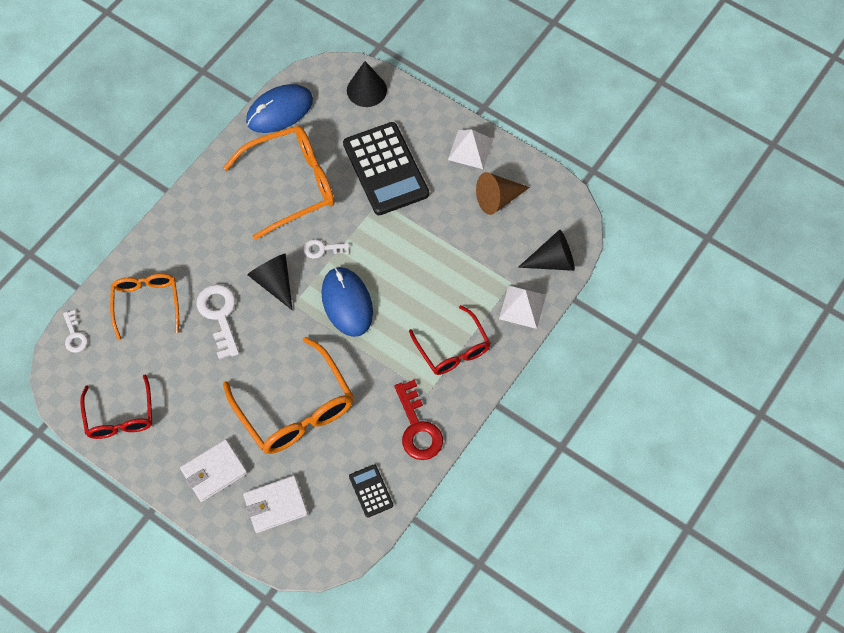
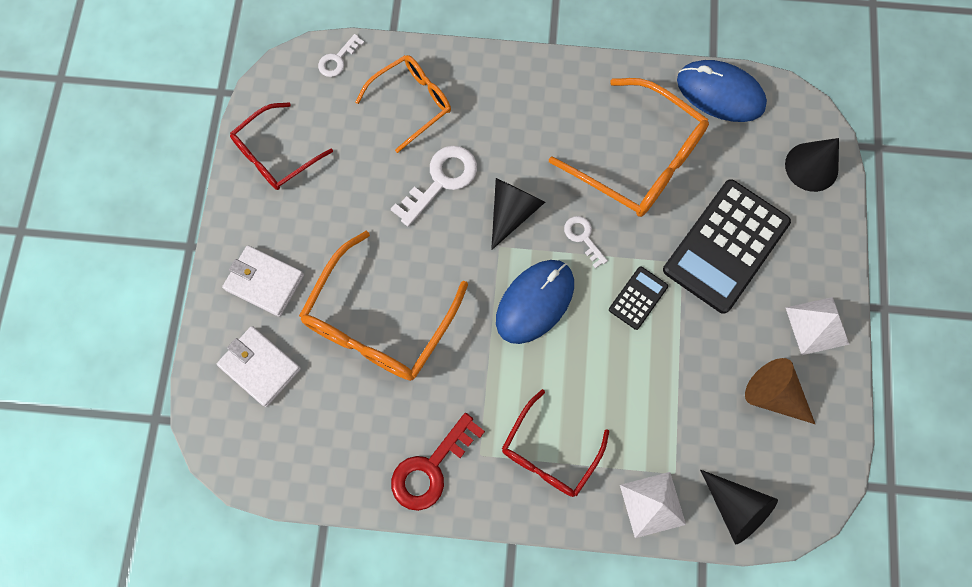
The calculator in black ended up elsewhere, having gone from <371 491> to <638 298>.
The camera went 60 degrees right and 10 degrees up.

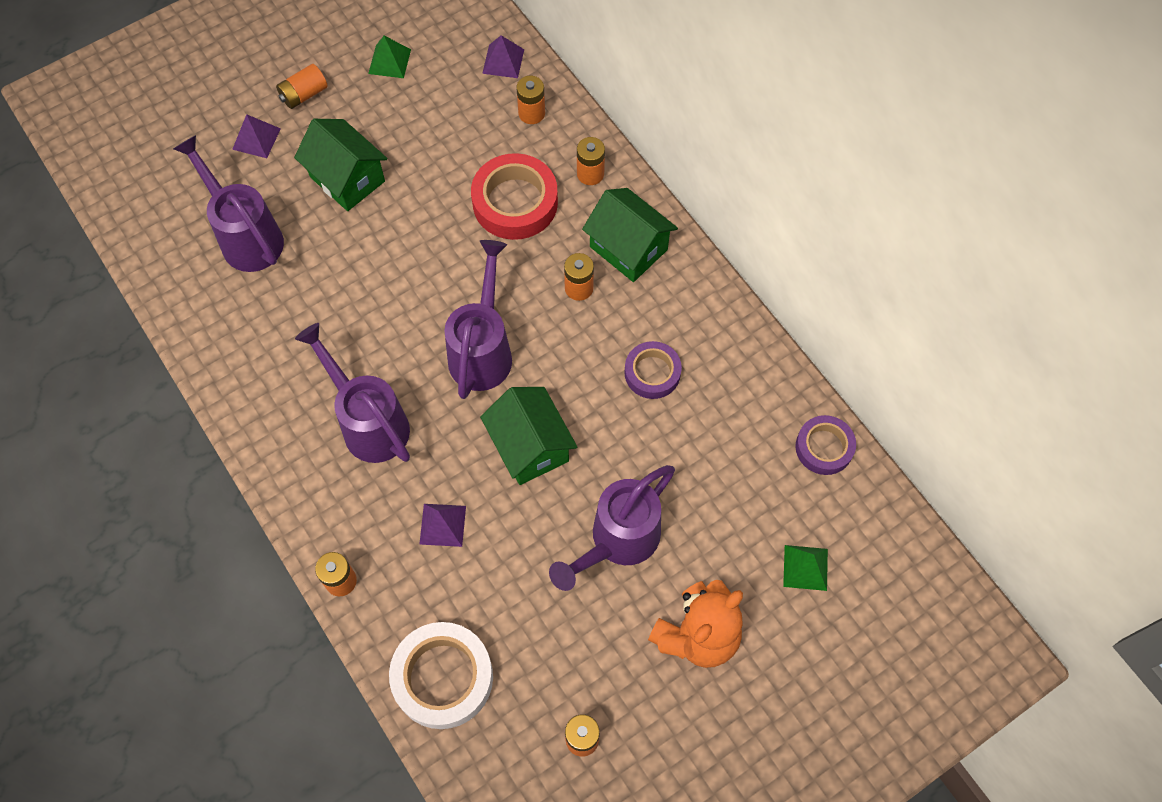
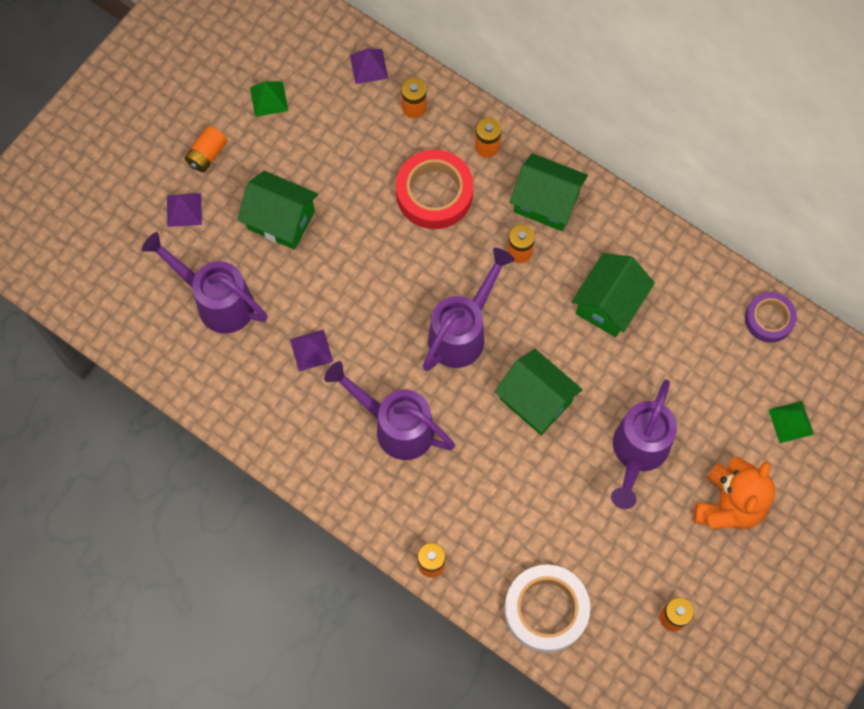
The pyramid in purple ended up elsewhere, having gone from <442 524> to <311 350>.
The watering can in purple at <483 350> ended up facing another way, 45 degrees clockwise from before.
Where the tape in purple stood at <652 373>, the house in green came to stand at <609 304>.
The camera went 20 degrees left and 5 degrees up.

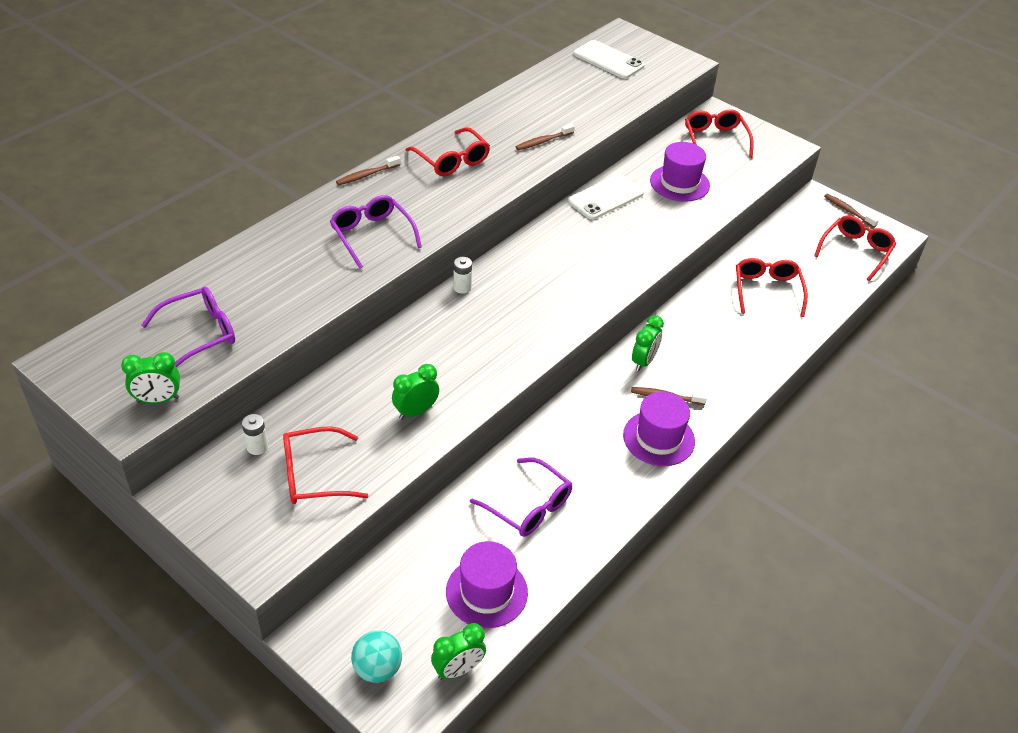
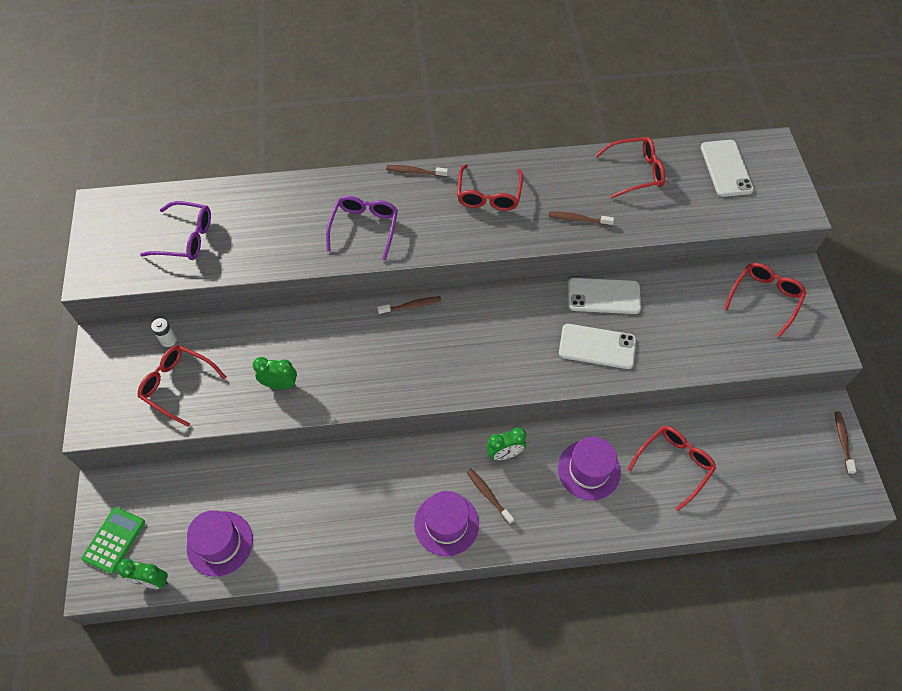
The second view lost the clock in green at <158 400>.
Where the ball in turquoise stood at <377 668>, the calculator in green came to stand at <114 540>.
Where the battery in white stood at <462 287>, the toothbrush in brown came to stand at <411 306>.
The second view lost the glasses in purple at <528 506>.
The hat in purple ended up elsewhere, having gone from <679 183> to <589 470>.
The glasses in red ended up elsewhere, having gone from <855 251> to <635 172>.
The second view gained the phone in white at <597 346>.
The camera went 45 degrees right and 15 degrees up.

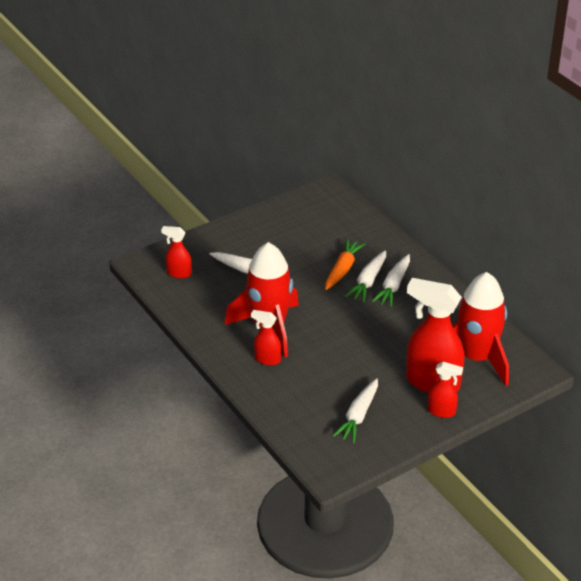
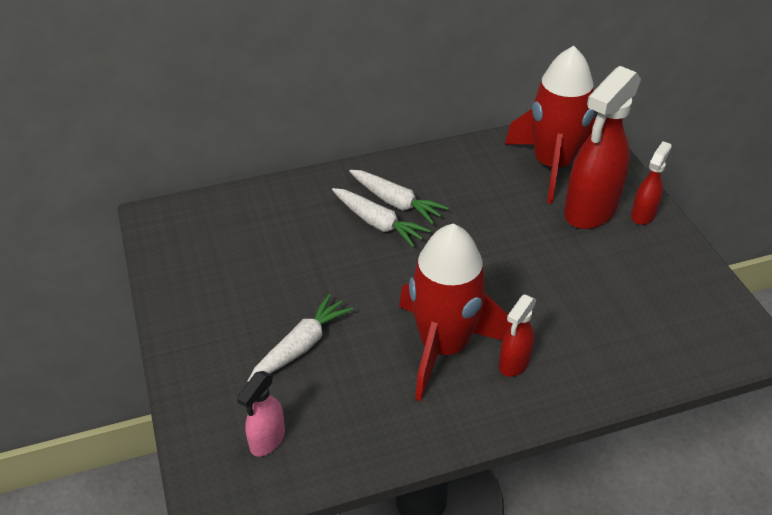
What was the spray bottle in red at <179 273> turned into the spray bottle in pink at <267 440>.
The second view lost the carrot in orange at <343 269>.
The second view lost the carrot in white at <358 416>.
The camera went 75 degrees left and 5 degrees up.

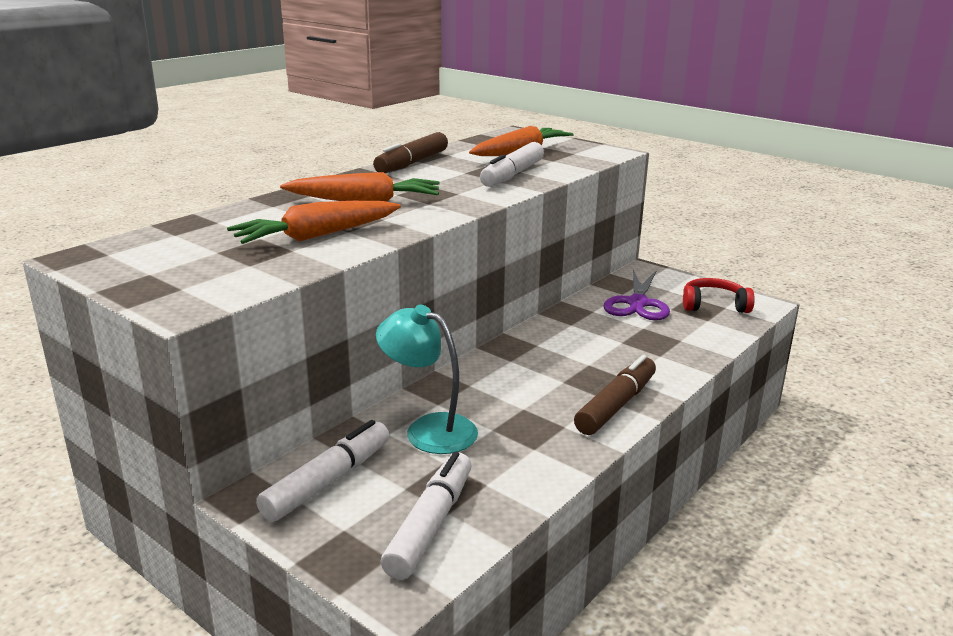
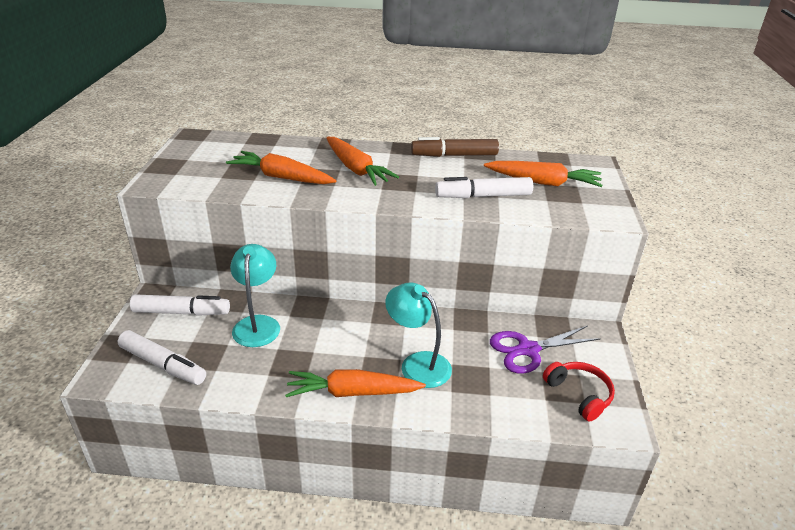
The marker in white at <430 524> ended up facing another way, 45 degrees clockwise from before.
Where the marker in brown stood at <616 405>, the carrot in orange came to stand at <352 392>.
The second view gained the lamp in turquoise at <417 364>.
The camera went 55 degrees right and 10 degrees up.

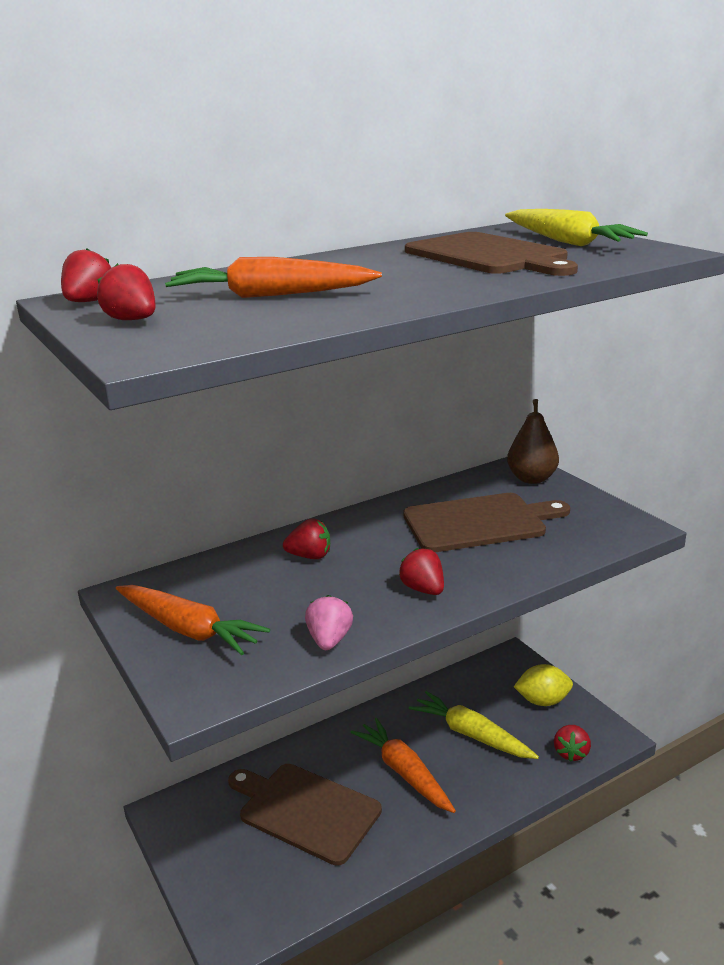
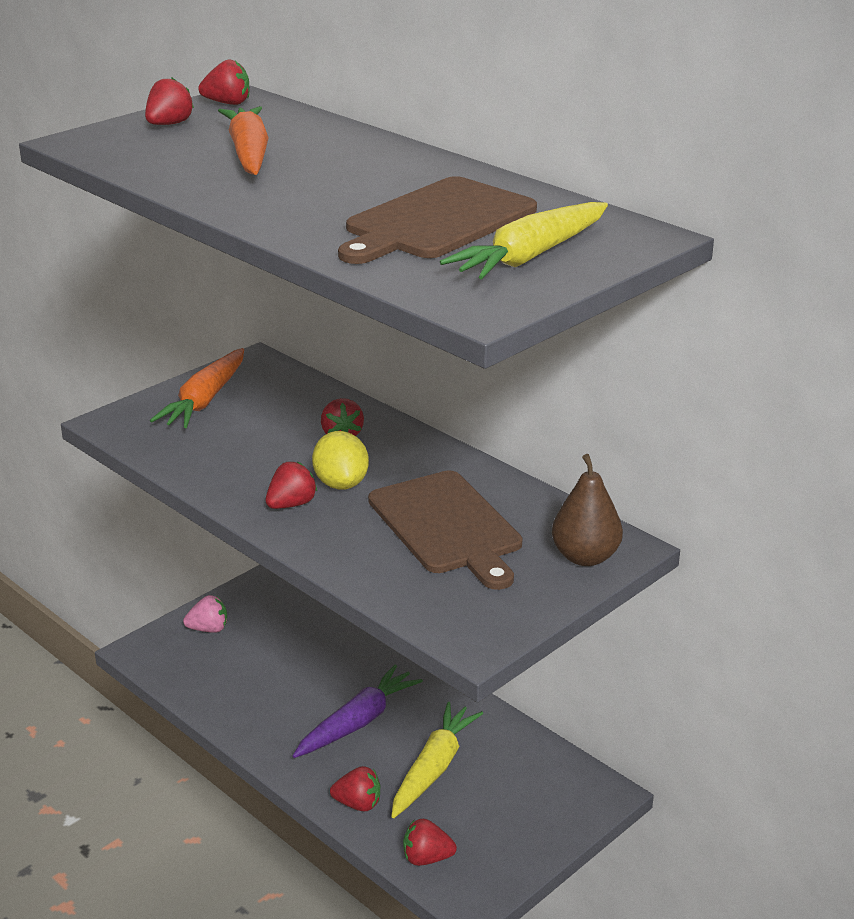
The second view lost the cutting board in brown at <305 810>.
The strawberry in pink ended up elsewhere, having gone from <329 640> to <208 629>.
What was the carrot in orange at <404 772> turned into the carrot in purple at <358 722>.
The lemon in yellow ended up elsewhere, having gone from <542 701> to <341 483>.
The second view gained the strawberry in red at <358 804>.
The camera went 75 degrees right and 5 degrees up.

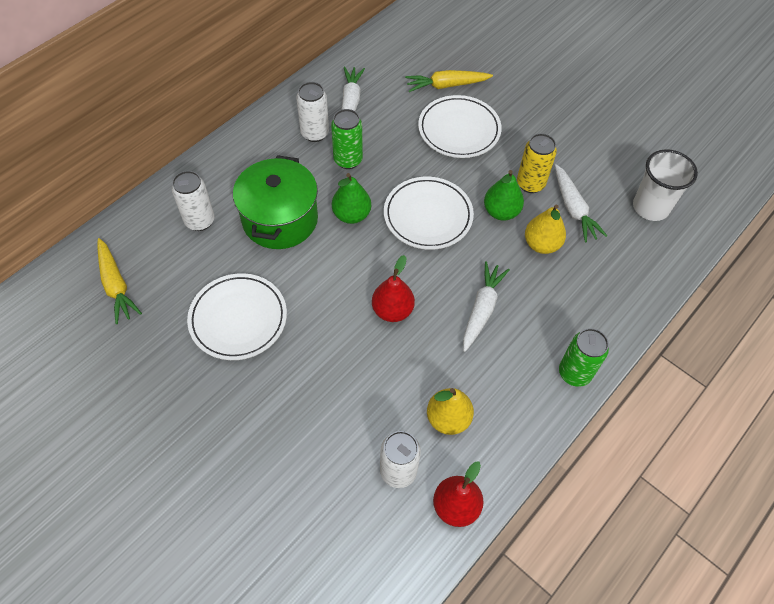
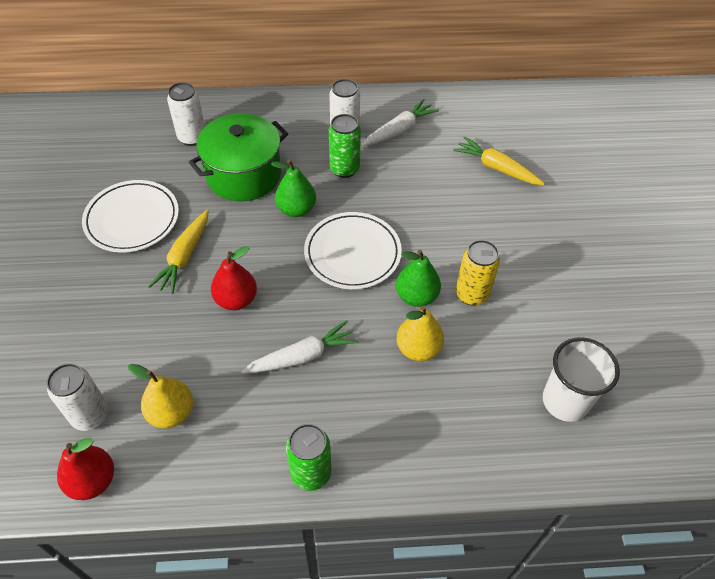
The carrot in yellow ended up elsewhere, having gone from <116 285> to <184 257>.
The second view lost the plate in white at <459 130>.
The second view lost the carrot in white at <573 209>.
The camera went 45 degrees right and 5 degrees down.

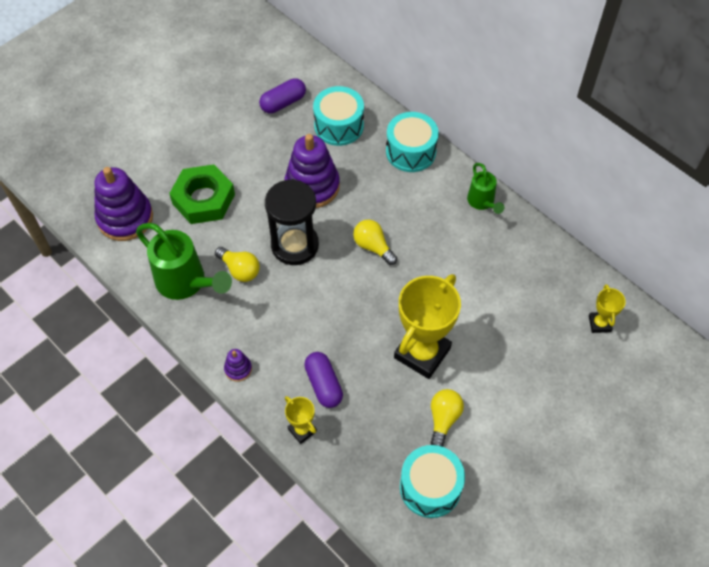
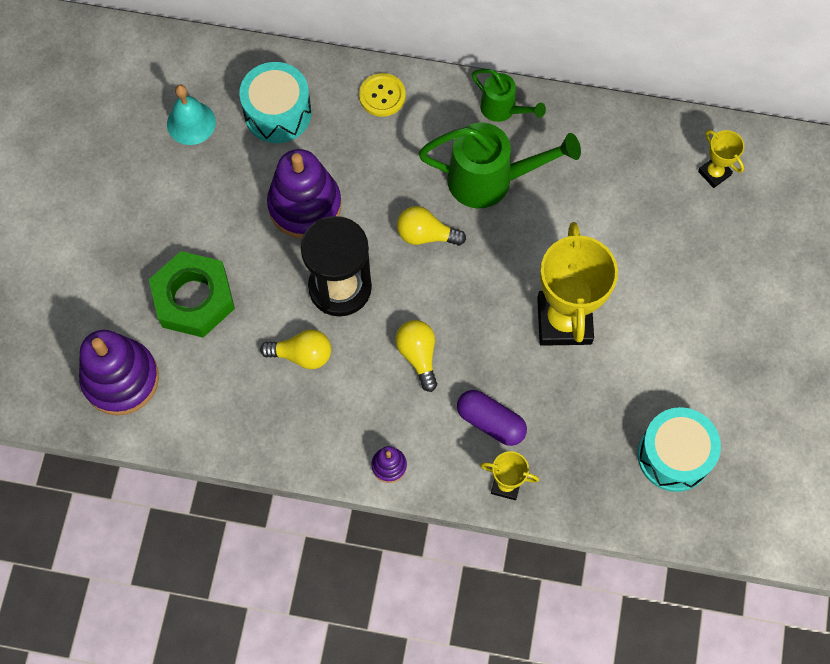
The watering can in green ended up elsewhere, having gone from <186 283> to <490 180>.
Where the capsule in purple stood at <283 103>, the bell in turquoise came to stand at <191 123>.
Where the drum in turquoise stood at <411 151>, the button in yellow came to stand at <382 96>.
The light bulb in yellow ended up elsewhere, having gone from <443 419> to <418 355>.
The camera went 35 degrees left and 10 degrees up.

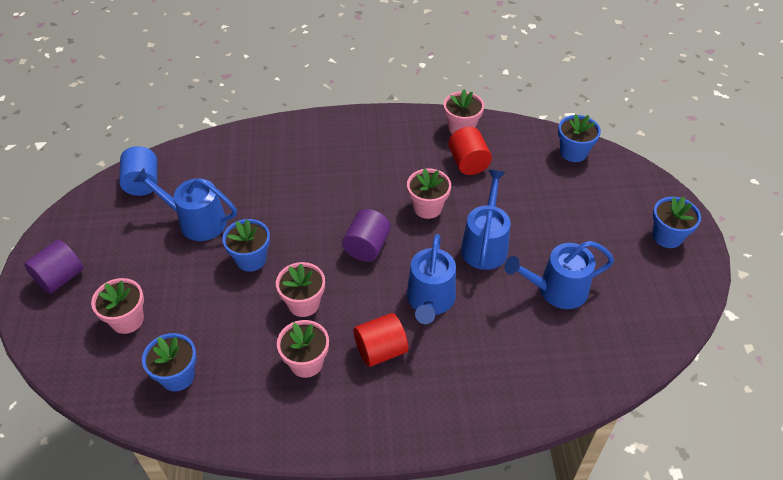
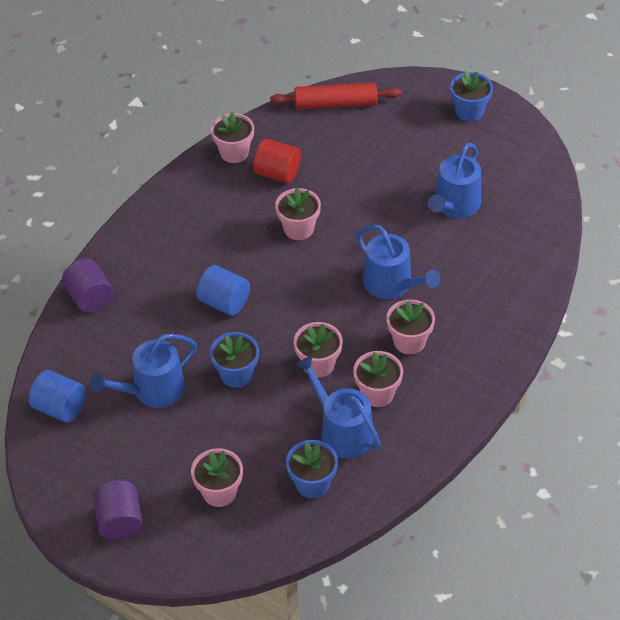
The cylinder in purple ended up elsewhere, having gone from <367 247> to <90 298>.
Where the cylinder in red stood at <381 350>, the flower pot in pink came to stand at <409 341>.
The watering can in blue ended up elsewhere, having gone from <485 245> to <342 431>.
Where the flower pot in blue stood at <573 152>, the rolling pin in red came to stand at <335 104>.
The second view gained the cylinder in blue at <224 302>.
The camera went 50 degrees left and 0 degrees up.

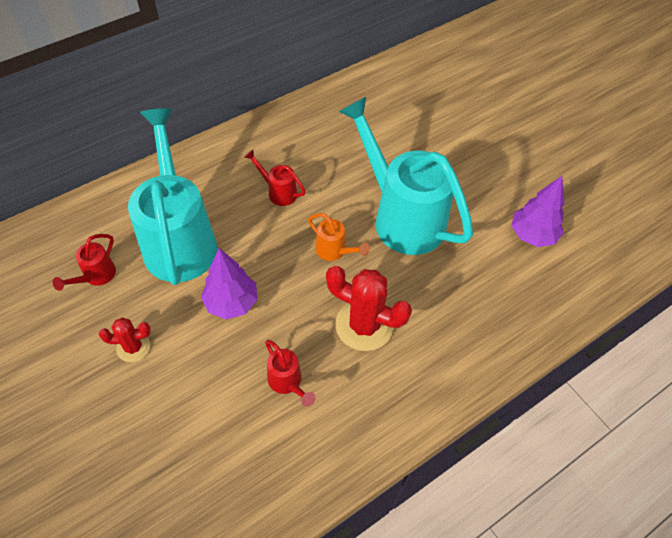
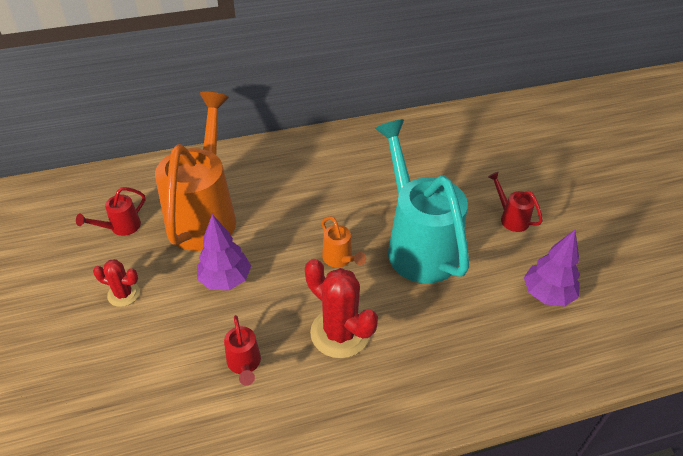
What was the watering can in turquoise at <179 239> turned into the watering can in orange at <205 215>.
The watering can in red ended up elsewhere, having gone from <278 192> to <511 218>.
The camera went 20 degrees right and 10 degrees down.

